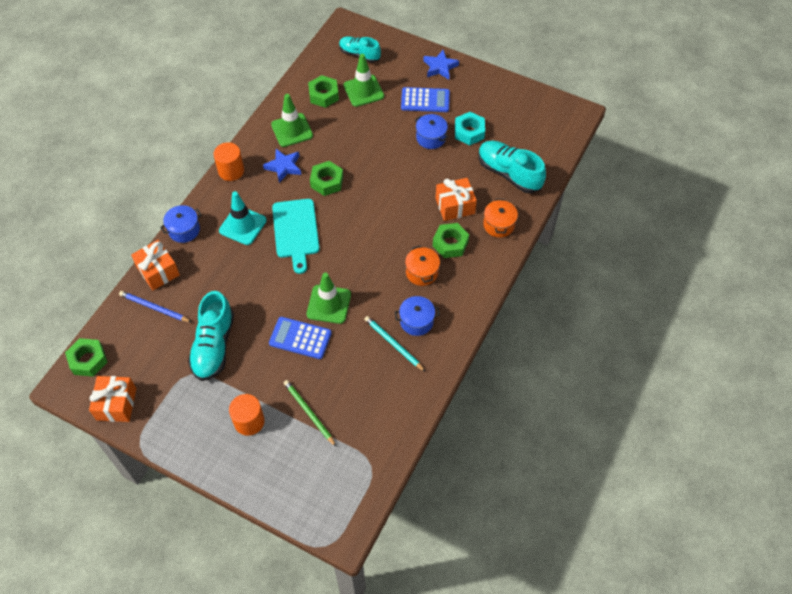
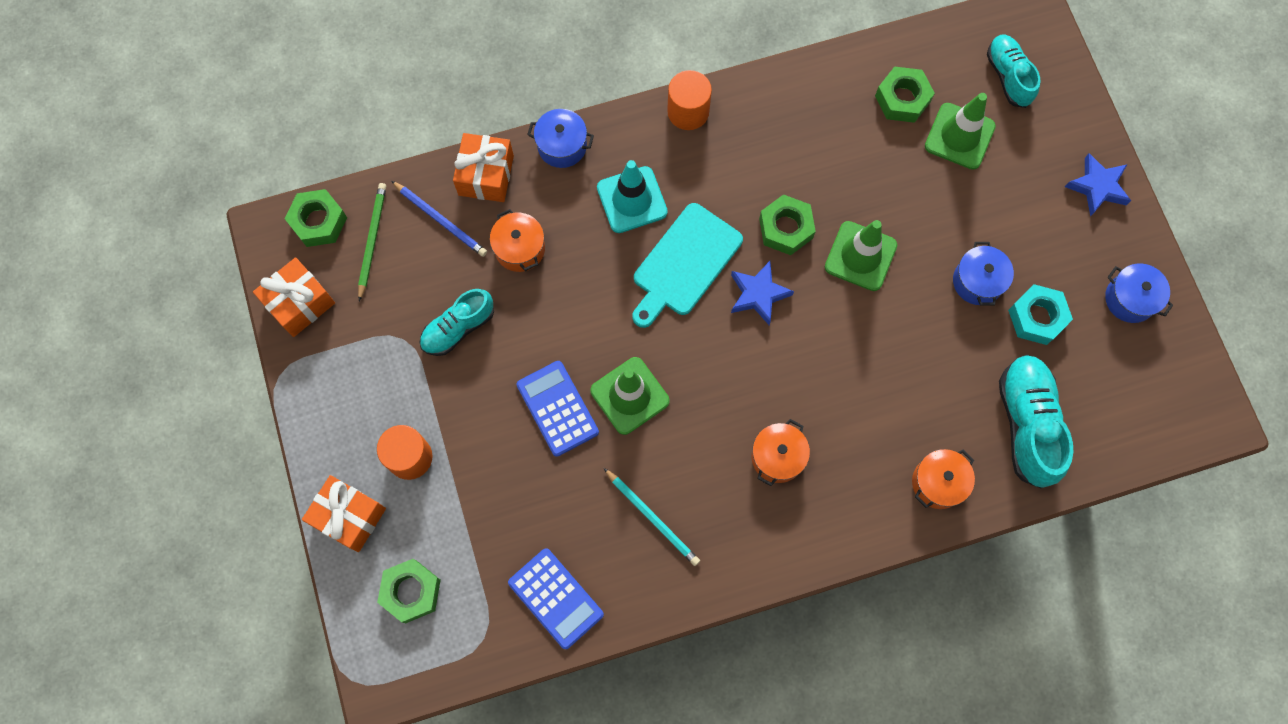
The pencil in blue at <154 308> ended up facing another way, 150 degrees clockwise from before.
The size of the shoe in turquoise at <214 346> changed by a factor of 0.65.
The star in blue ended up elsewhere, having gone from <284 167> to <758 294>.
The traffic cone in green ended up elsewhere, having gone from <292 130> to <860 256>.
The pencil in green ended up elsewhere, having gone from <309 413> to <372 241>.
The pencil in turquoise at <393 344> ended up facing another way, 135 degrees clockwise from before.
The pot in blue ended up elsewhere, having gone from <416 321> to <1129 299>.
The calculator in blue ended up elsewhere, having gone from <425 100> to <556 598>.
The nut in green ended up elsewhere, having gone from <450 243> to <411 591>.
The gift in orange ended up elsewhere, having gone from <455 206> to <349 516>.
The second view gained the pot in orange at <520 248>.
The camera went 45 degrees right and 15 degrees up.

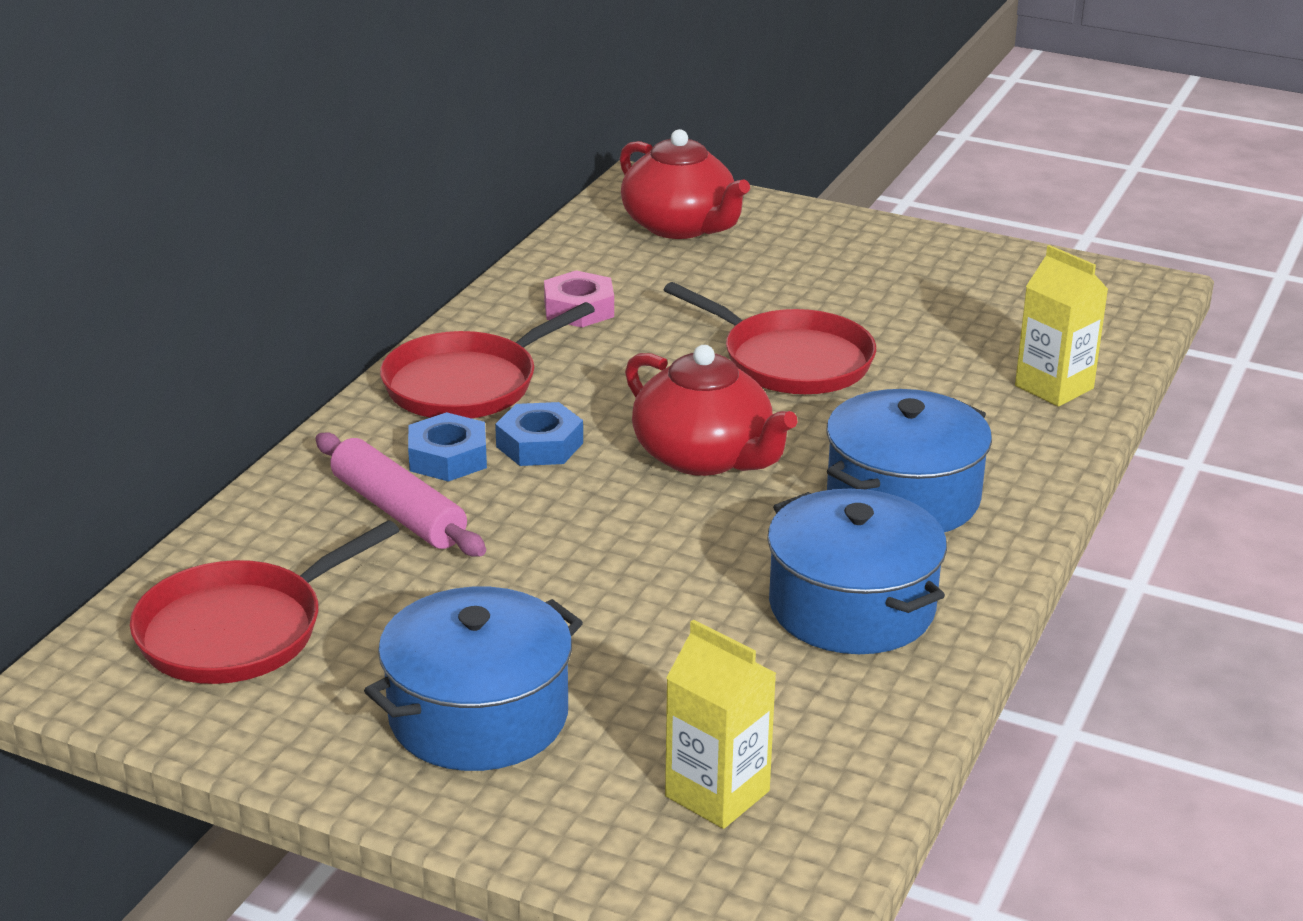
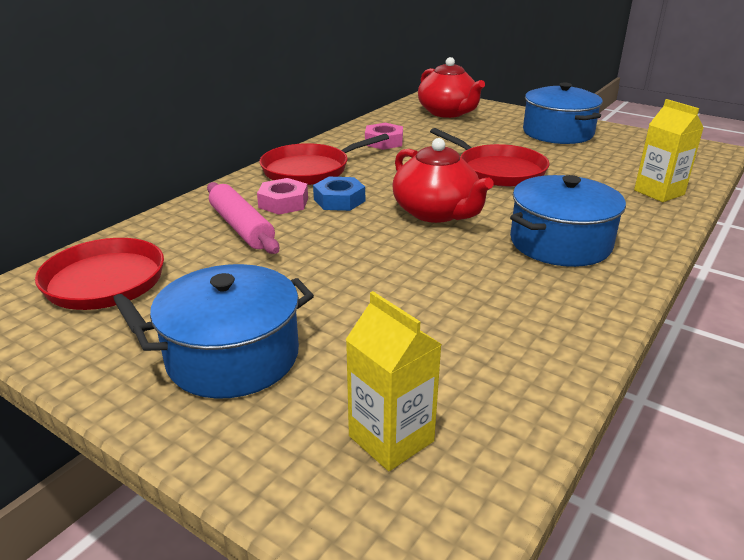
The pan in red at <238 631> ended up facing another way, 90 degrees clockwise from before.
What was the nut in blue at <448 458> turned into the nut in pink at <283 203>.
The pot in blue ended up elsewhere, having gone from <852 607> to <558 133>.
The camera went 10 degrees right and 0 degrees up.

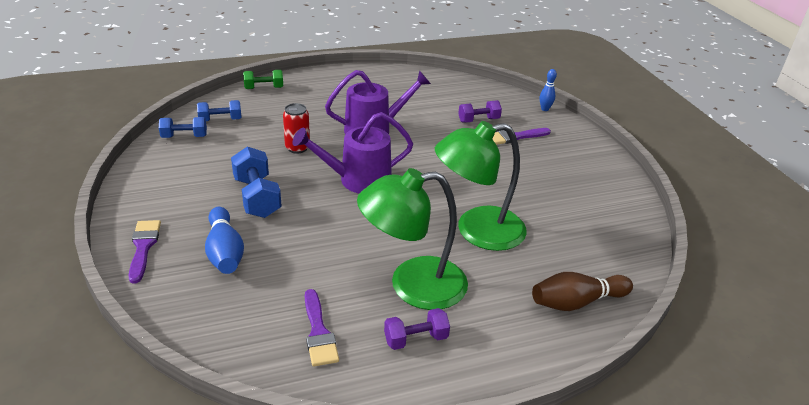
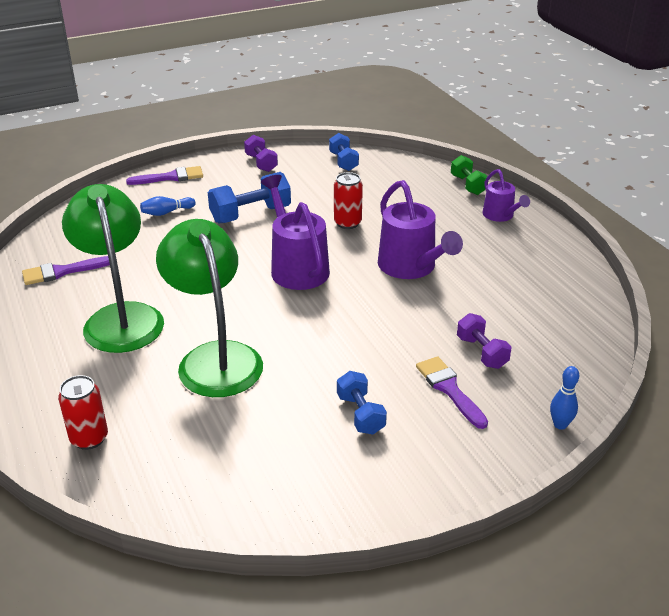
The dumbbell in blue ended up elsewhere, having gone from <220 120> to <360 414>.
The size of the bowling pin in blue at <225 252> changed by a factor of 0.58.
The dumbbell in purple ended up elsewhere, having gone from <416 339> to <261 163>.
Where the bowling pin in brown stood at <576 302>, the can in red came to stand at <89 438>.
The second view gained the watering can in purple at <500 216>.
The camera went 85 degrees right and 0 degrees up.

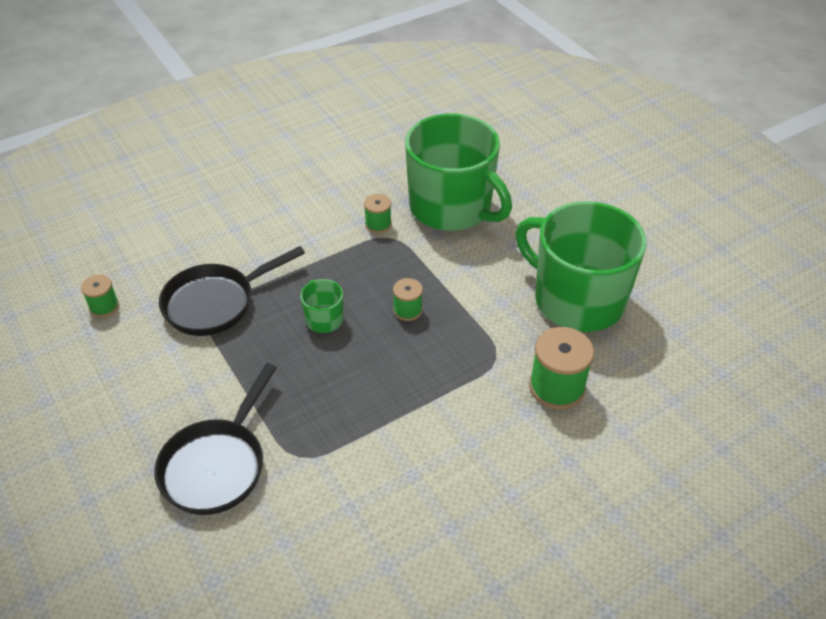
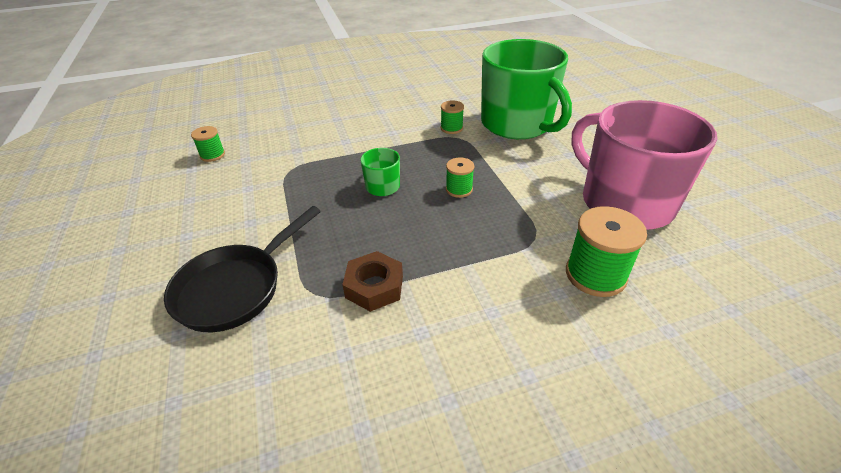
The second view lost the pan in black at <215 303>.
What was the mug in green at <577 299> turned into the mug in pink at <624 202>.
The second view gained the nut in brown at <374 286>.
The camera went 15 degrees right and 5 degrees down.

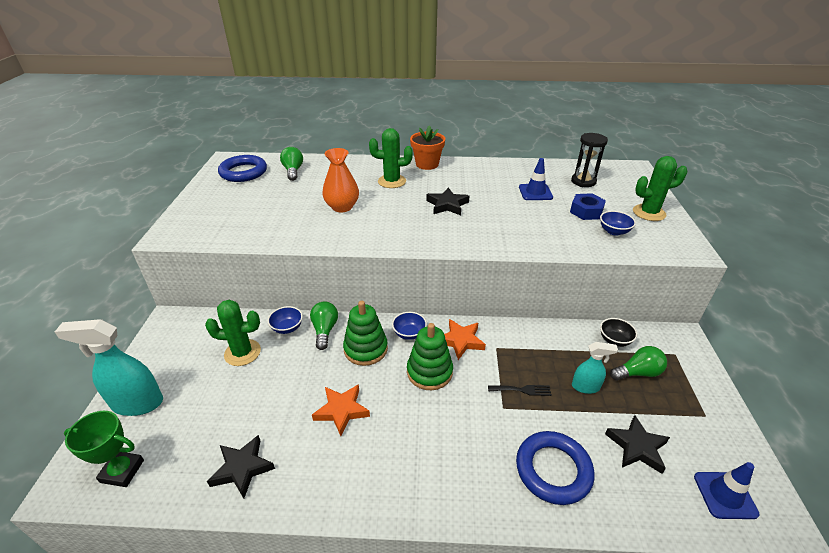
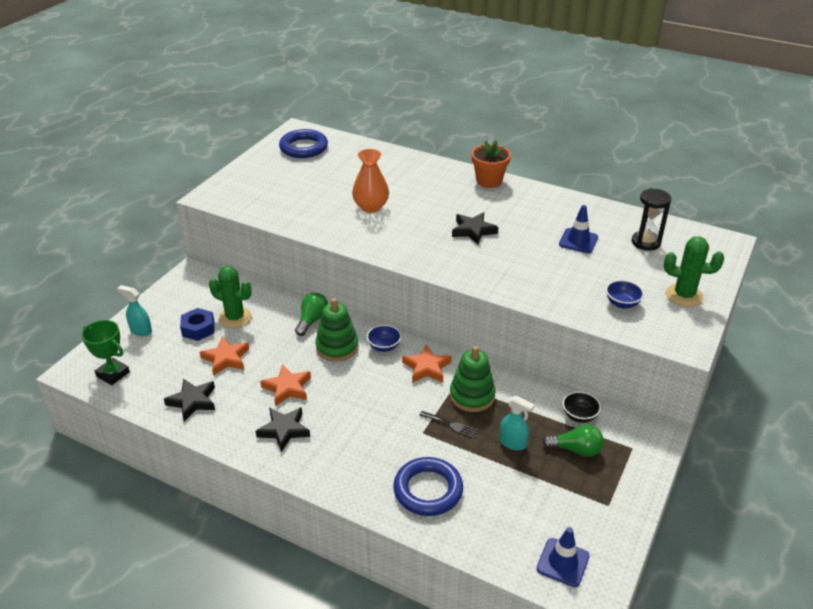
The size of the spray bottle in turquoise at <137 403> changed by a factor of 0.57.
The second view lost the bowl in blue at <287 328>.
The second view lost the light bulb in green at <293 171>.
The second view lost the cactus in green at <392 181>.
The stacking toy in green ended up elsewhere, having gone from <429 372> to <472 396>.
The nut in blue ended up elsewhere, having gone from <586 211> to <198 329>.
The star in black ended up elsewhere, having gone from <637 447> to <284 430>.
The second view gained the star in orange at <226 359>.
The camera went 25 degrees right and 0 degrees up.

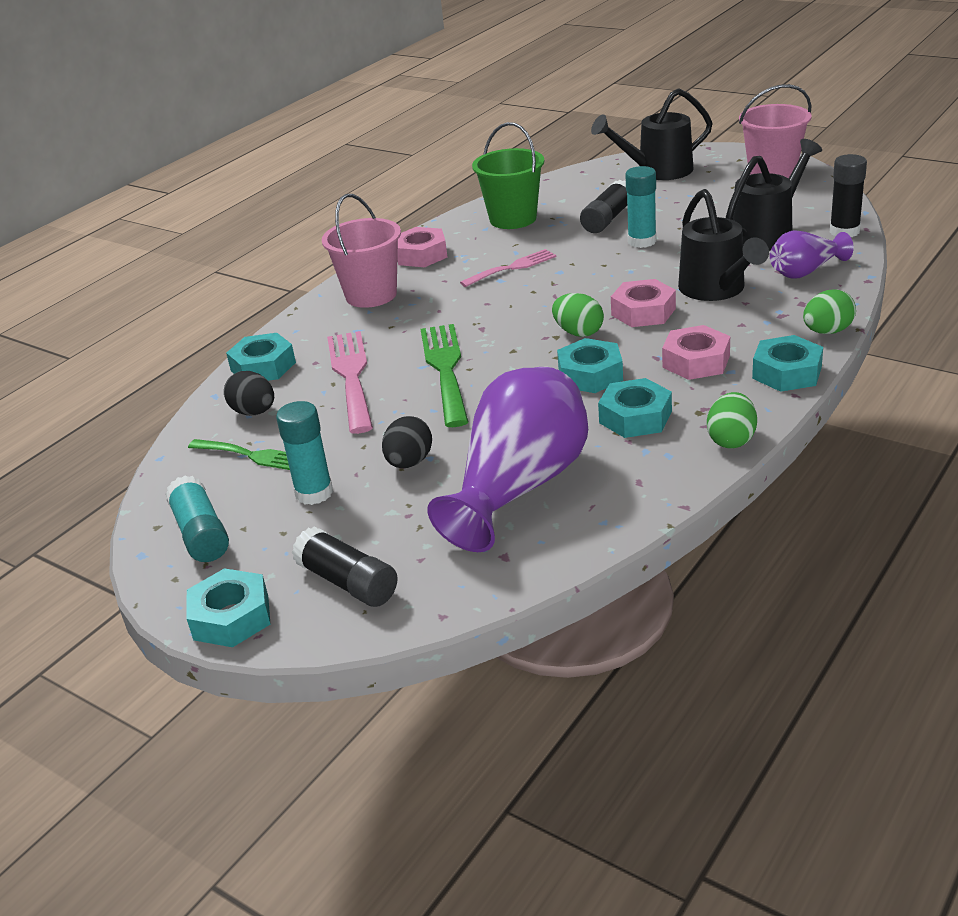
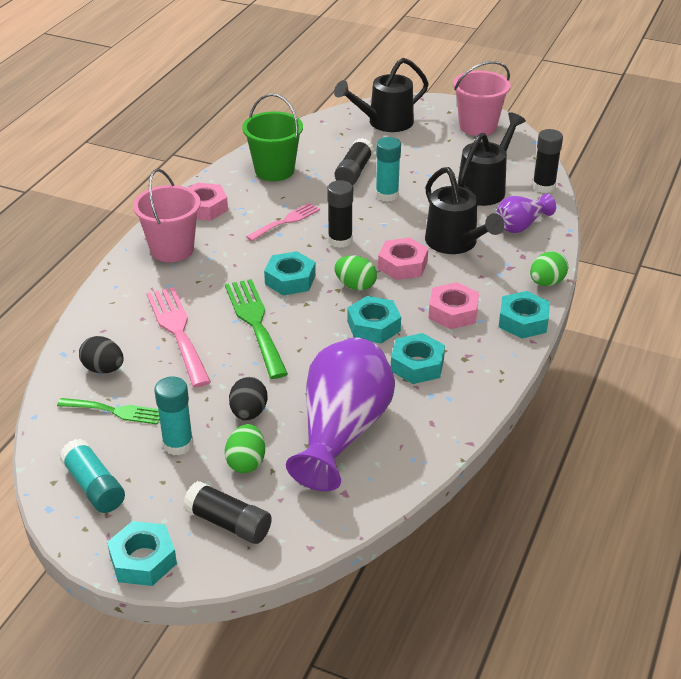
The nut in turquoise ended up elsewhere, having gone from <263 367> to <290 280>.
The egg in green ended up elsewhere, having gone from <731 440> to <246 462>.
The second view gained the glue stick in black at <340 240>.
The camera went 15 degrees left and 5 degrees up.

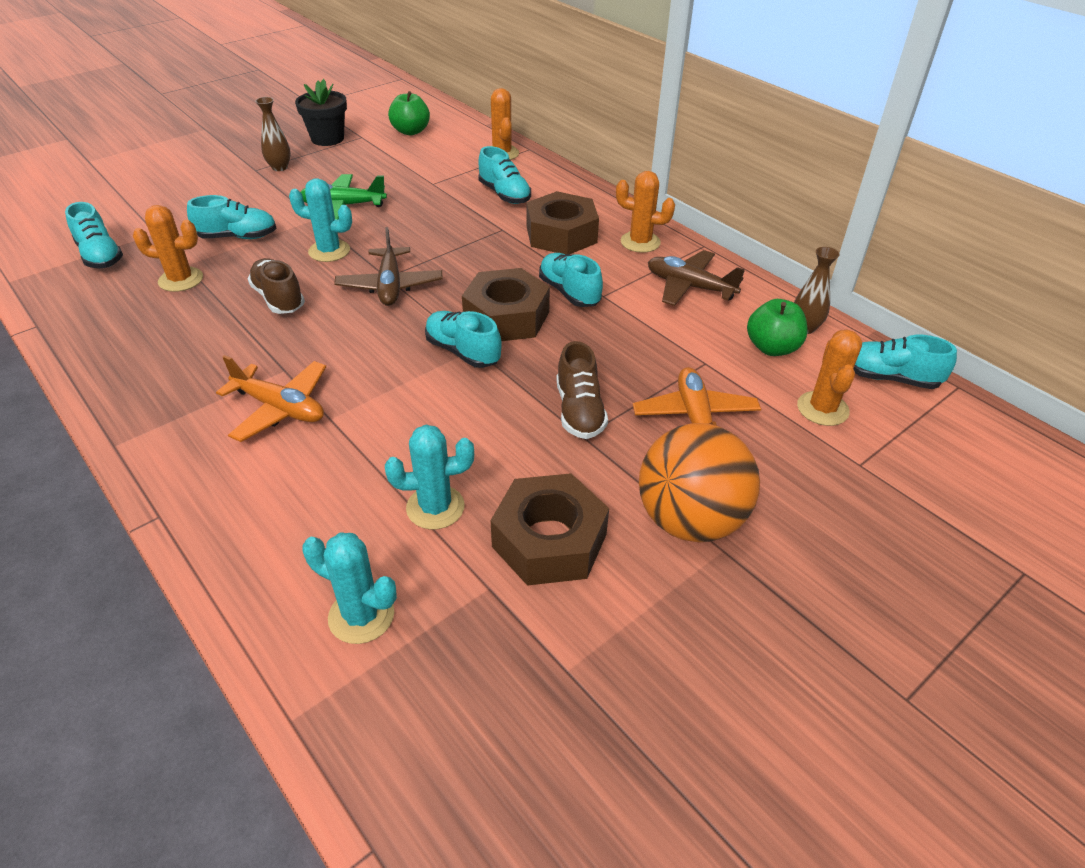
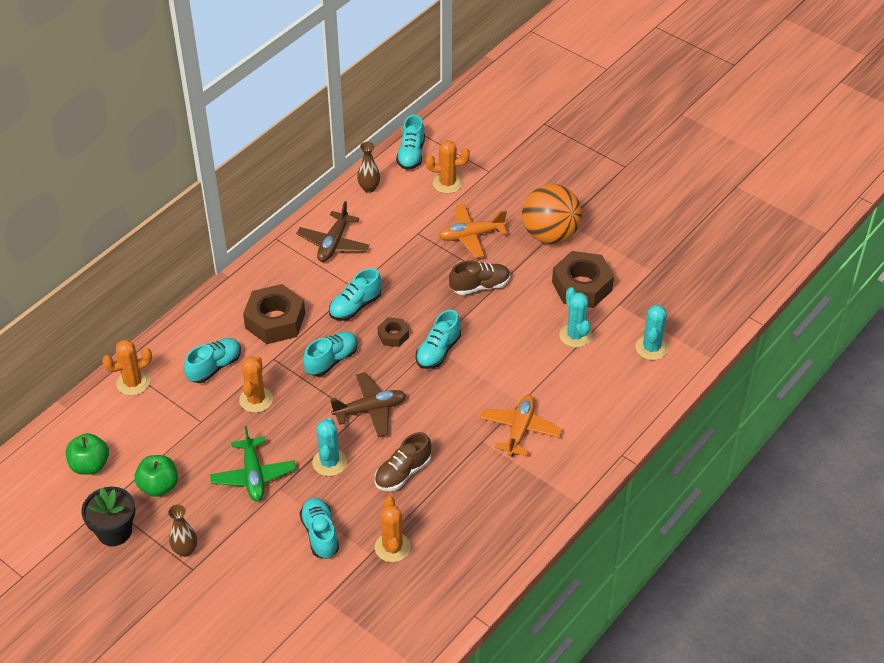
The shoe in turquoise ended up elsewhere, having gone from <100 256> to <331 360>.
The size of the nut in brown at <506 317> changed by a factor of 0.51.
The cactus in orange ended up elsewhere, having gone from <640 242> to <256 399>.
The apple in green ended up elsewhere, having gone from <772 348> to <159 486>.
The camera went 100 degrees left and 5 degrees up.

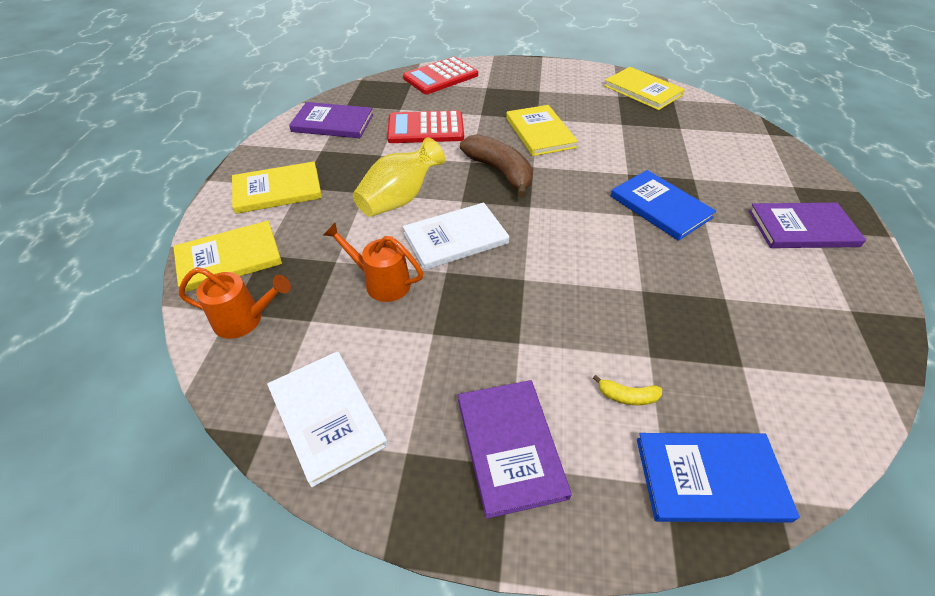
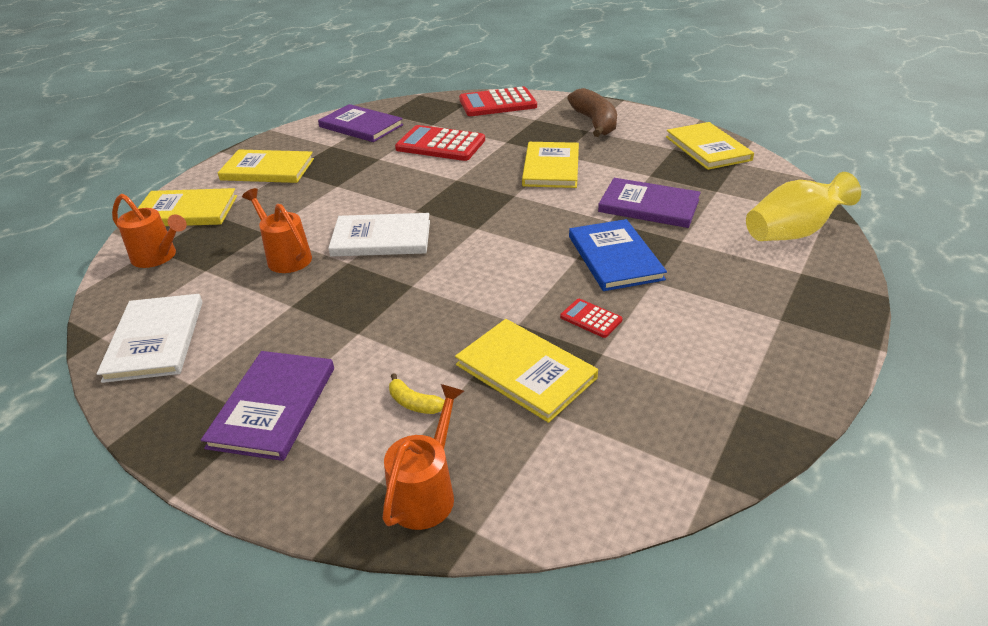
The vase in yellow ended up elsewhere, having gone from <399 199> to <792 232>.
The banana in brown ended up elsewhere, having gone from <500 172> to <595 123>.
Where the book in blue stood at <710 478>, the watering can in orange came to stand at <426 491>.
The book in purple ended up elsewhere, having gone from <802 228> to <648 206>.
The second view gained the book in yellow at <525 371>.
The second view gained the calculator in red at <591 318>.
The camera went 25 degrees right and 10 degrees down.

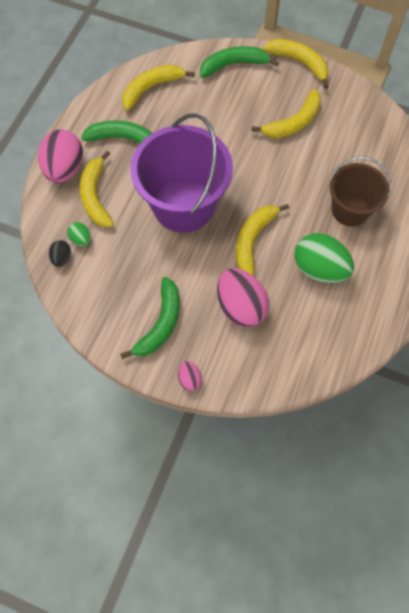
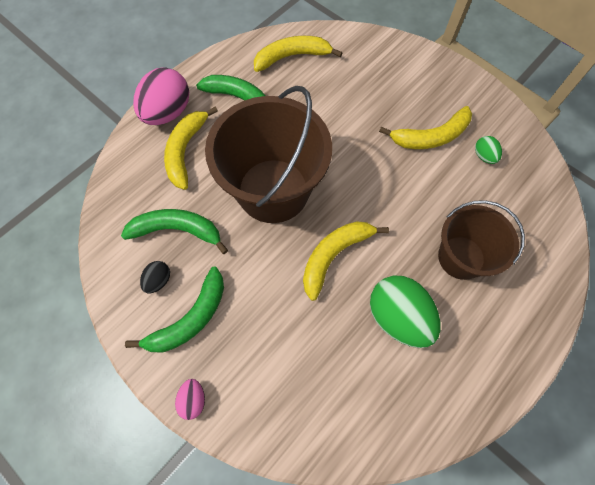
The egg in black ended up elsewhere, having gone from <62 258> to <158 280>.
The egg in green ended up elsewhere, having gone from <81 239> to <484 156>.
What was the bucket in purple at <183 205> turned into the bucket in brown at <273 190>.
The banana in green ended up elsewhere, having gone from <234 65> to <177 230>.
The second view lost the egg in pink at <240 306>.
The second view lost the banana in yellow at <299 63>.
The camera went 20 degrees right and 0 degrees up.

